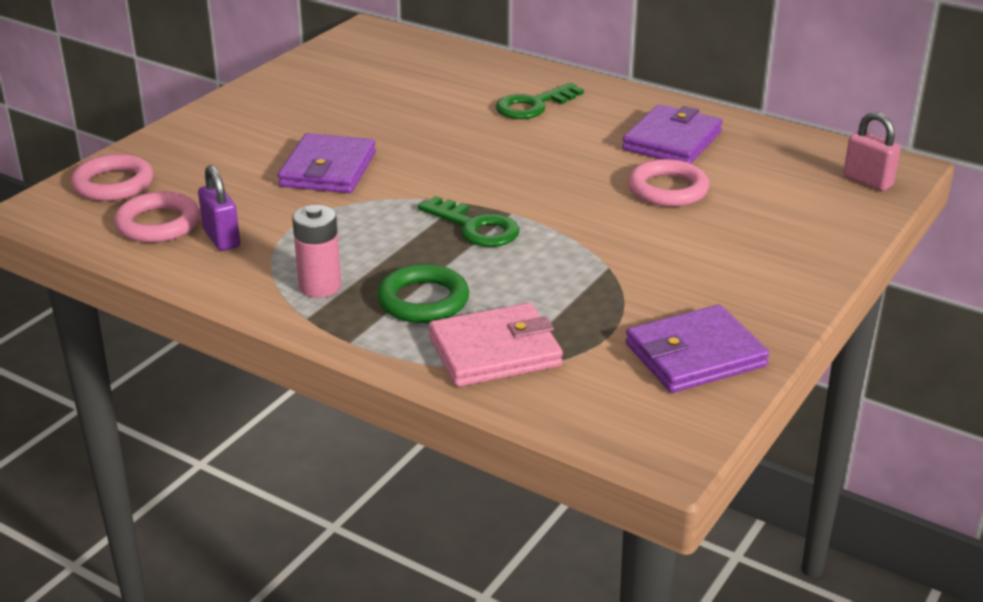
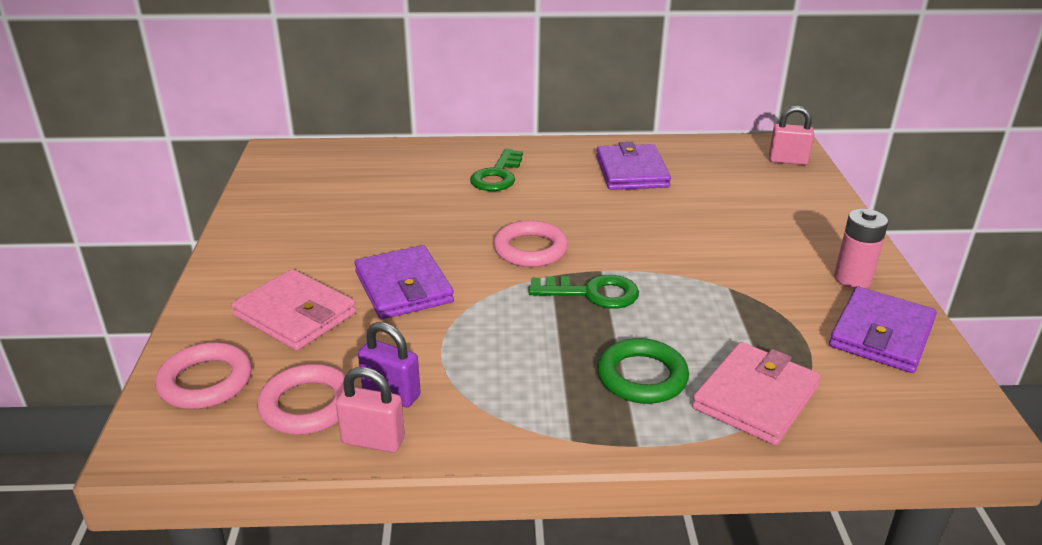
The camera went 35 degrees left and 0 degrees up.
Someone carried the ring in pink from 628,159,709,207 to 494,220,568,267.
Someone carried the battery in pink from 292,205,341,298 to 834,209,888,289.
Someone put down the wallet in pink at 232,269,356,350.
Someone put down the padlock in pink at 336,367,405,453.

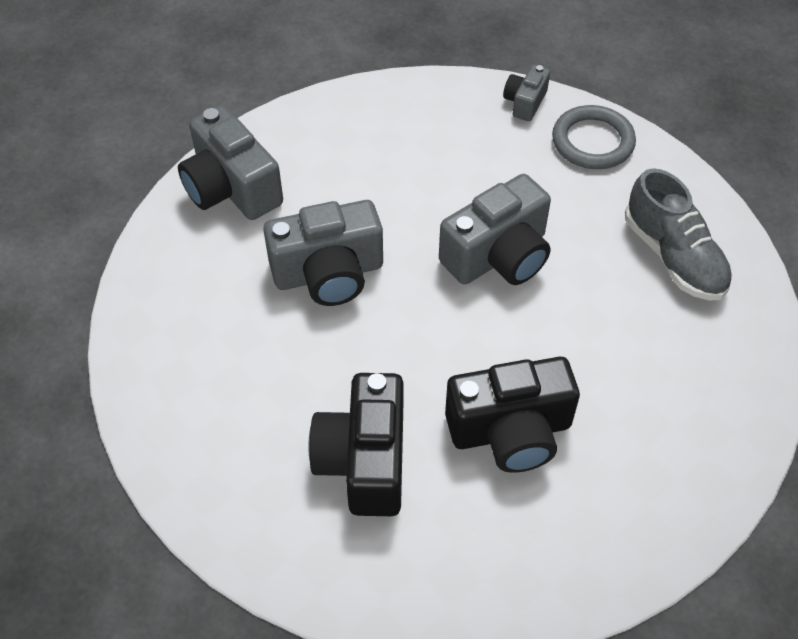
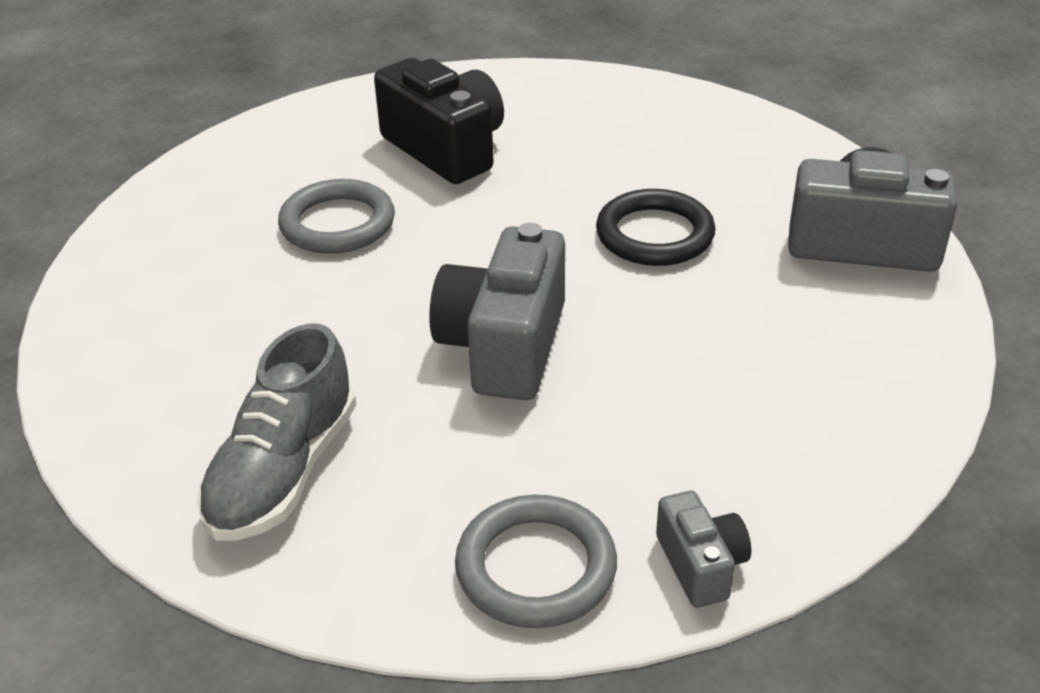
The camera went 140 degrees right and 15 degrees down.
Someone rotated the shoe in grey at 625,168,732,301 by 90 degrees counterclockwise.
Someone swapped the camera in grey at 263,200,383,306 for the ring in black at 596,189,716,266.
Someone swapped the camera in black at 445,357,580,473 for the ring in grey at 278,179,395,254.

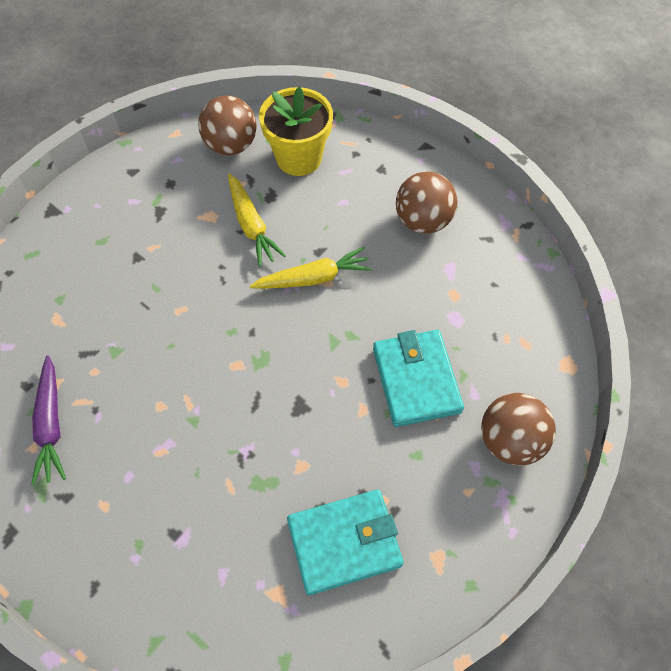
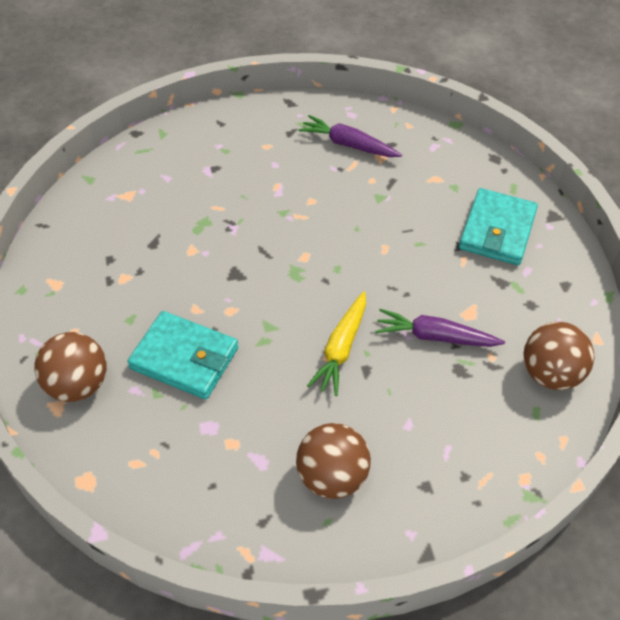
The camera went 125 degrees right and 10 degrees down.
Someone took away the flower pot in yellow at 259,87,333,176.
Someone repainted the carrot in yellow at 228,173,286,267, which became the carrot in purple at 375,309,505,347.
Someone carried the wallet in turquoise from 287,490,404,595 to 459,188,538,265.

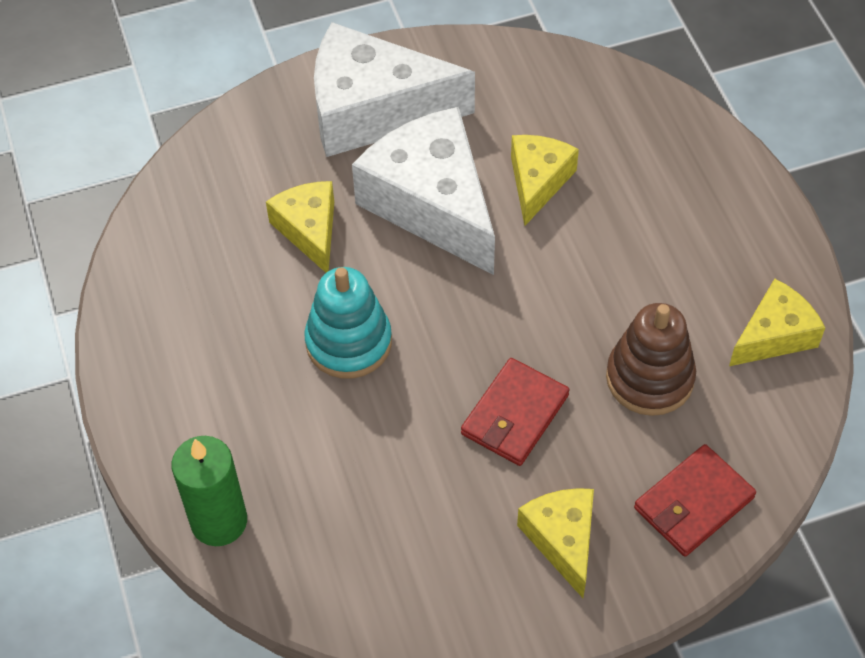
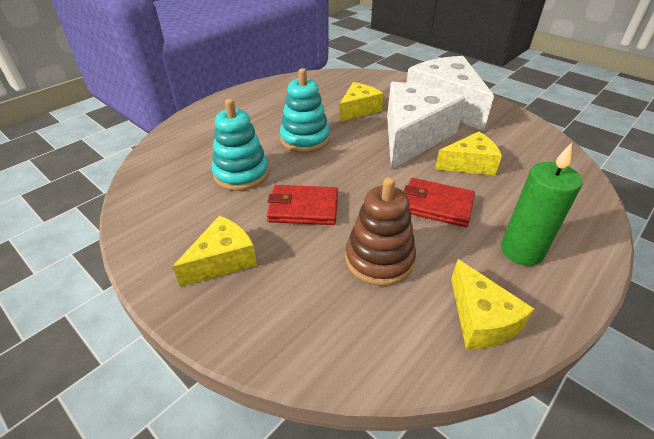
The camera went 60 degrees right and 15 degrees down.
Someone rotated the cheese in yellow at 729,279,825,366 by 45 degrees clockwise.
Someone carried the candle in green from 172,436,247,546 to 501,143,583,266.
Someone carried the wallet in red from 634,444,756,557 to 403,178,475,227.
Someone put down the stacking toy in turquoise at 212,99,269,191.

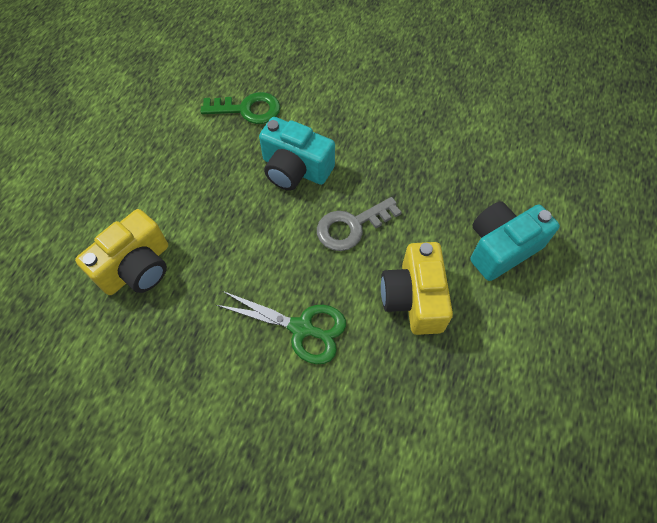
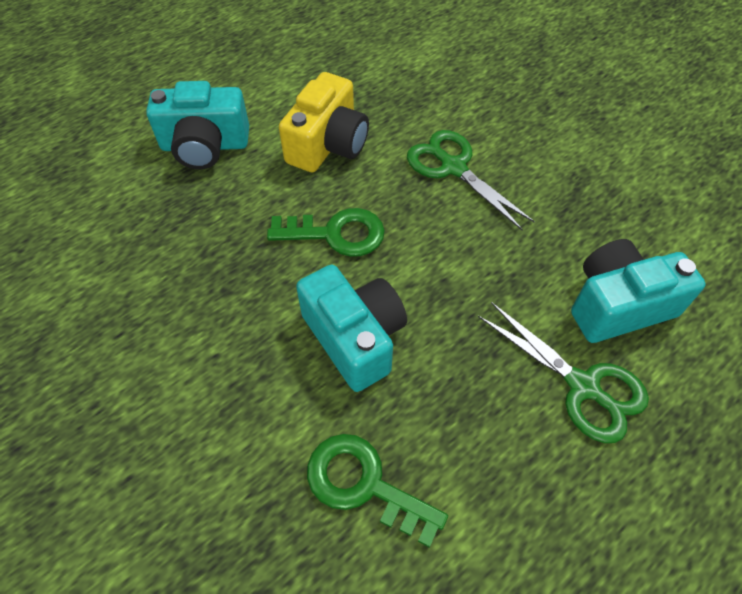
The camera went 150 degrees left and 5 degrees down.
Someone repainted the key in grey at 317,197,402,251, which became the key in green at 267,208,385,257.
Someone repainted the camera in yellow at 75,209,168,295, which became the camera in turquoise at 571,239,706,343.
Someone put down the scissors in green at 478,302,649,443.

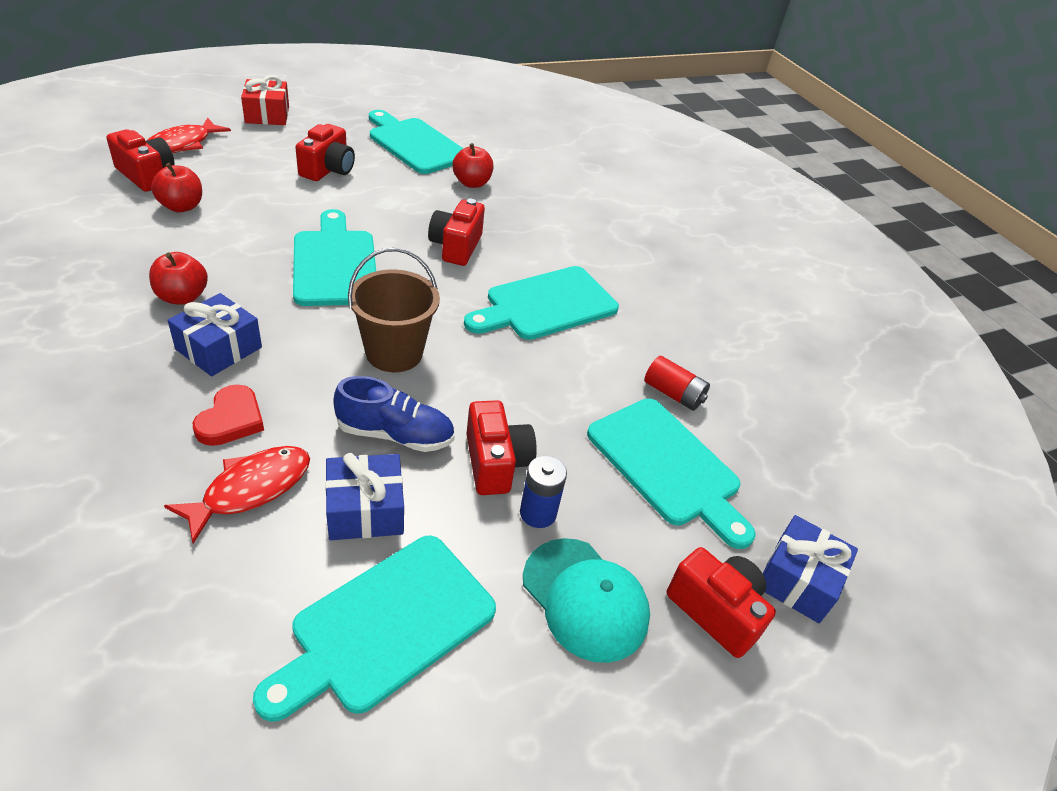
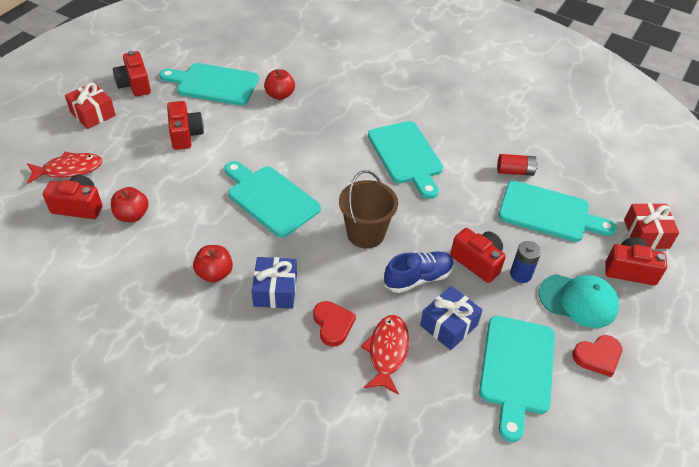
The camera went 30 degrees left and 5 degrees up.
Someone rotated the fish in red at 146,118,231,153 by 105 degrees counterclockwise.
Someone carried the camera in red from 428,198,485,266 to 113,51,151,96.
Someone rotated the cutting board in turquoise at 464,266,619,340 by 45 degrees counterclockwise.
Someone repainted the gift in blue at 763,515,858,623, which became the gift in red at 624,203,679,249.
Someone put down the heart in red at 572,335,622,377.

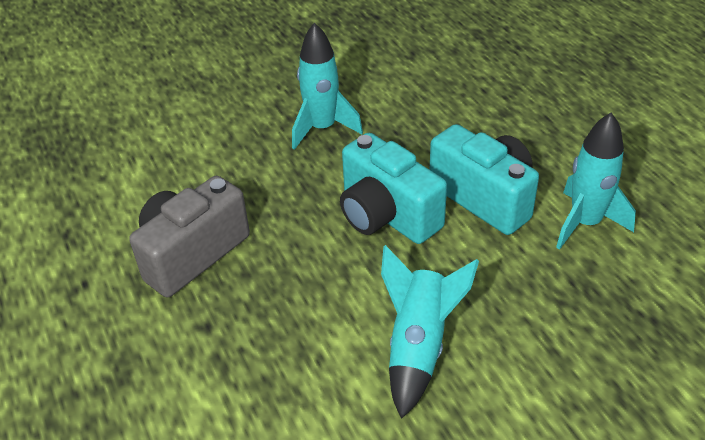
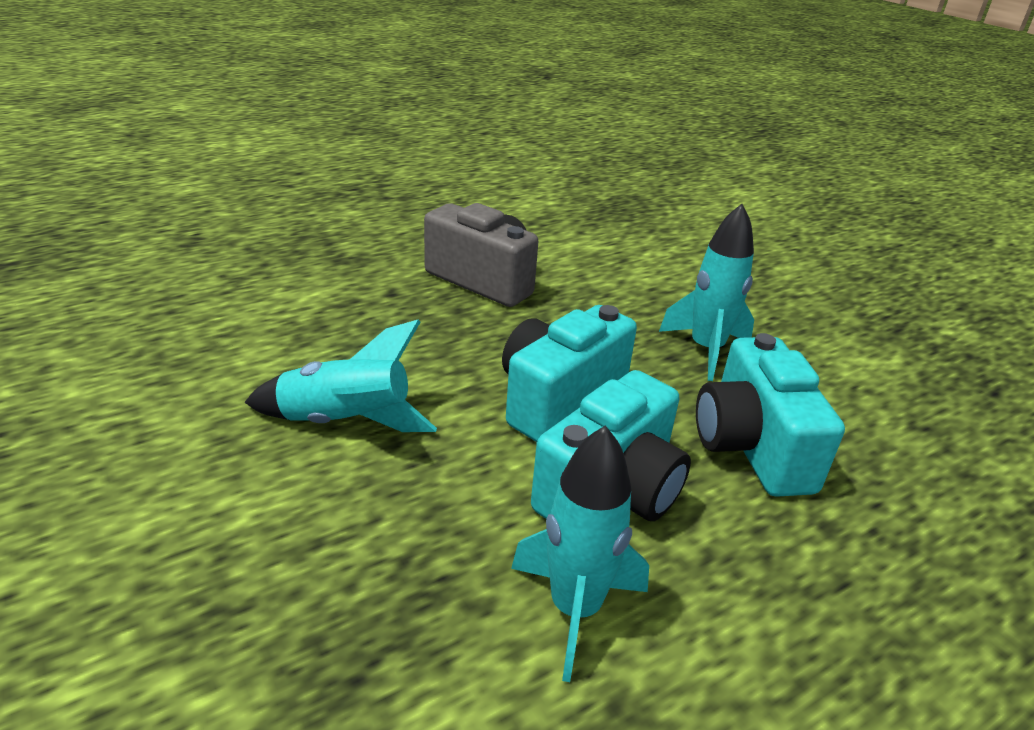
The camera went 80 degrees right and 10 degrees down.
Someone put down the camera in turquoise at 696,333,845,497.

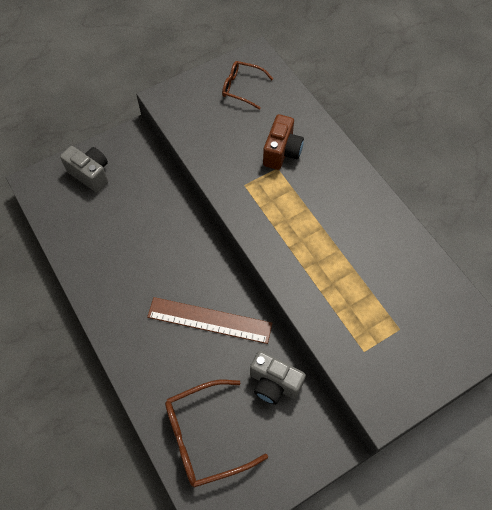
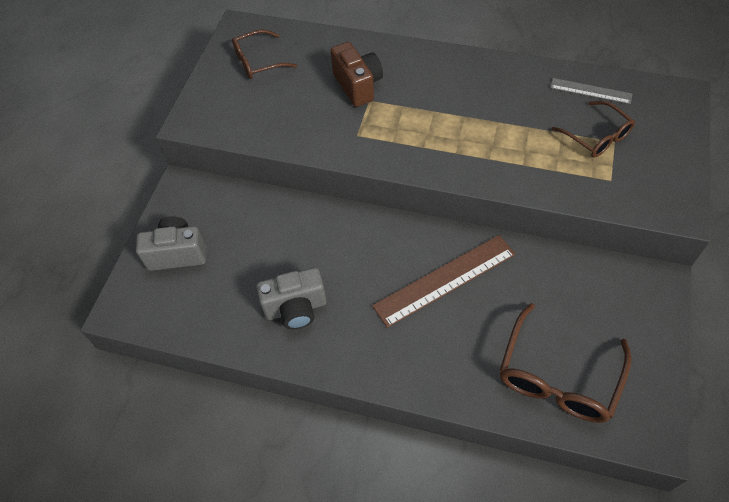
The camera went 40 degrees left and 5 degrees down.
Someone carried the camera in grey from 250,351,306,405 to 256,267,327,329.
Someone put down the ruler in grey at 550,78,632,104.
Someone put down the glasses in brown at 552,101,635,158.

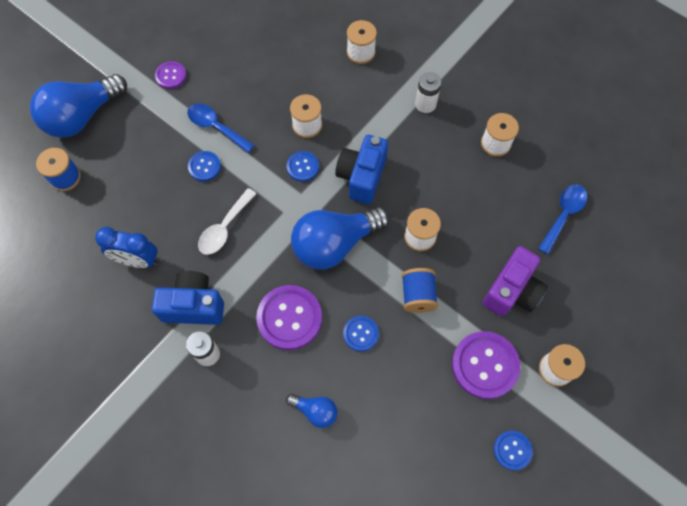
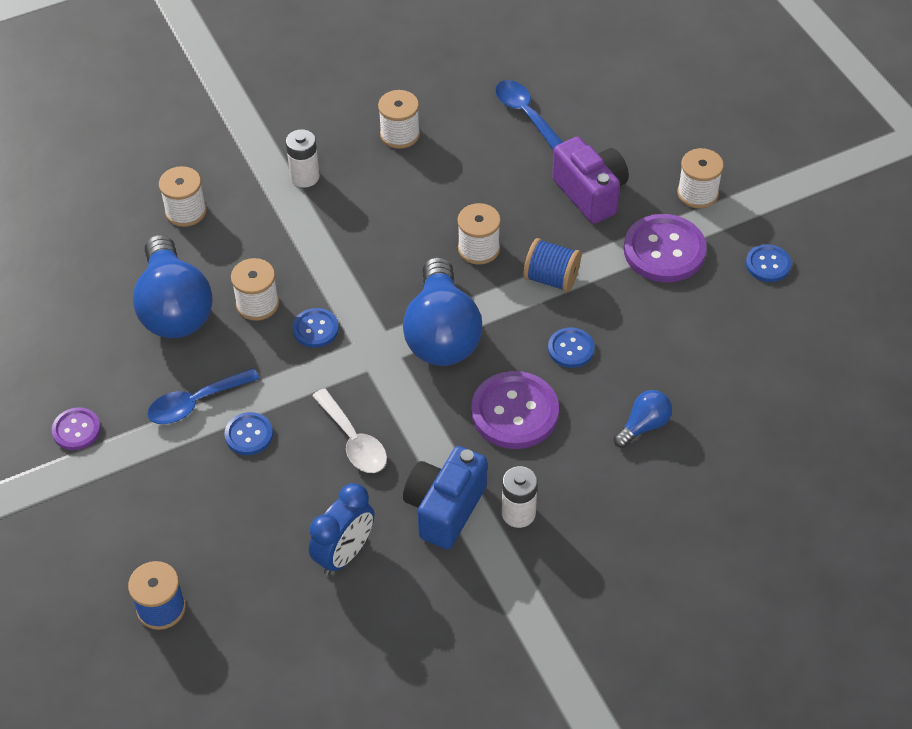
The camera went 65 degrees left and 15 degrees down.
Someone carried the light bulb in blue from 30,74,127,138 to 133,234,213,338.
Someone took away the camera in blue at 335,135,388,204.

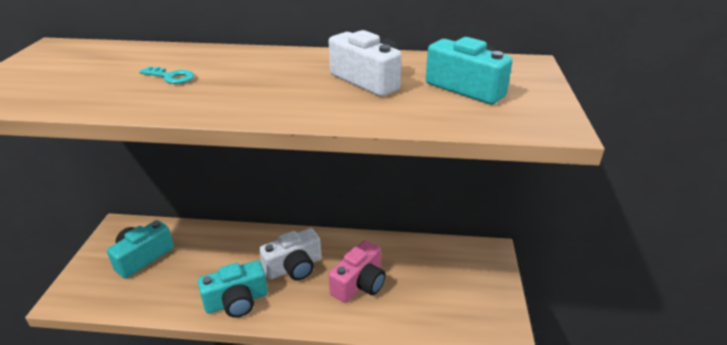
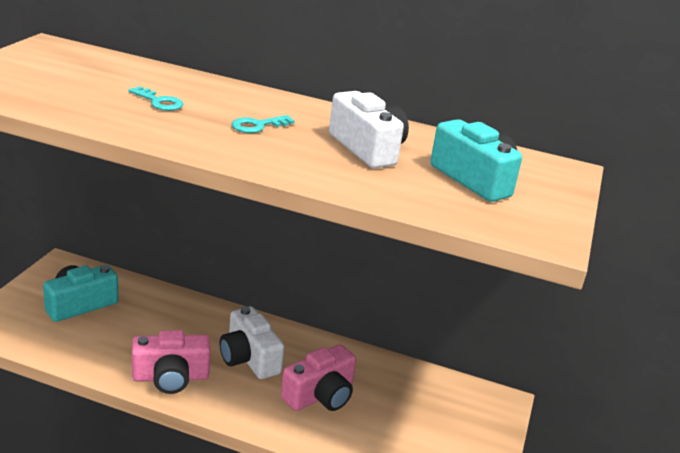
The camera went 10 degrees right and 5 degrees down.
Someone rotated the camera in white at 259,228,321,281 by 75 degrees clockwise.
Someone repainted the camera in turquoise at 198,260,268,318, which became the camera in pink at 132,330,211,394.
Someone put down the key in turquoise at 232,115,295,133.

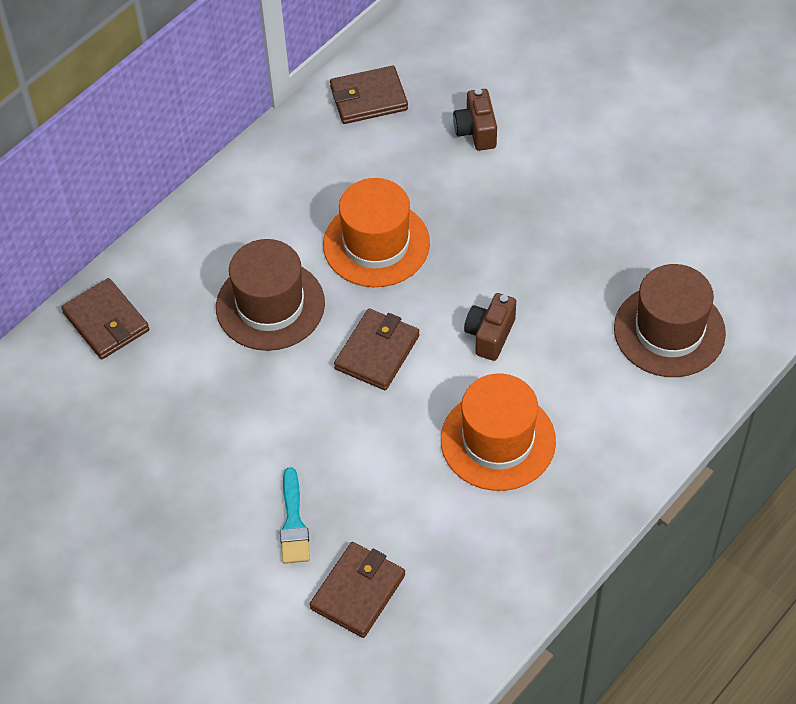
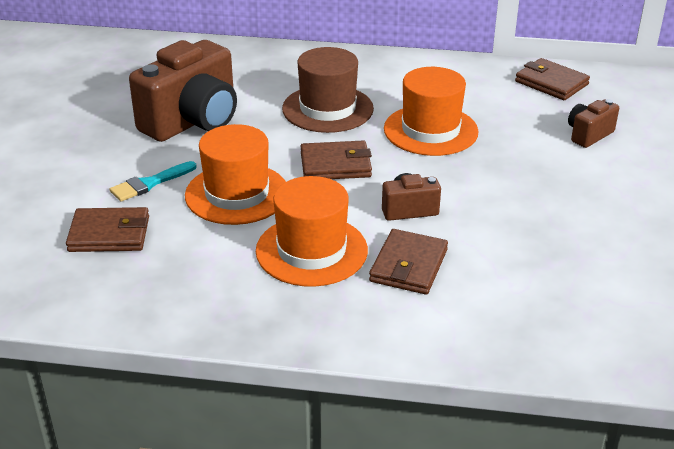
The camera went 55 degrees right and 20 degrees down.
Someone took away the hat in brown at 614,264,726,377.
Someone carried the wallet in brown from 61,278,149,359 to 369,229,448,295.
Someone put down the camera in brown at 129,40,237,142.
Someone put down the hat in orange at 185,124,286,225.

